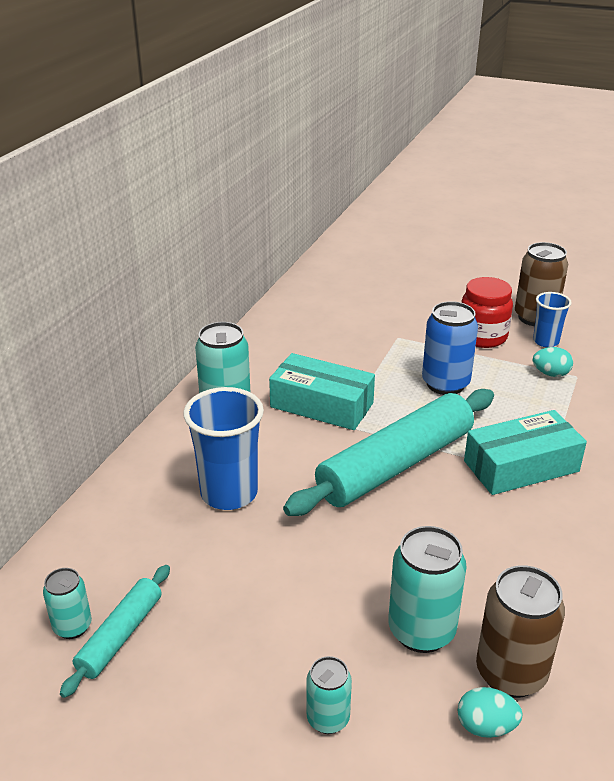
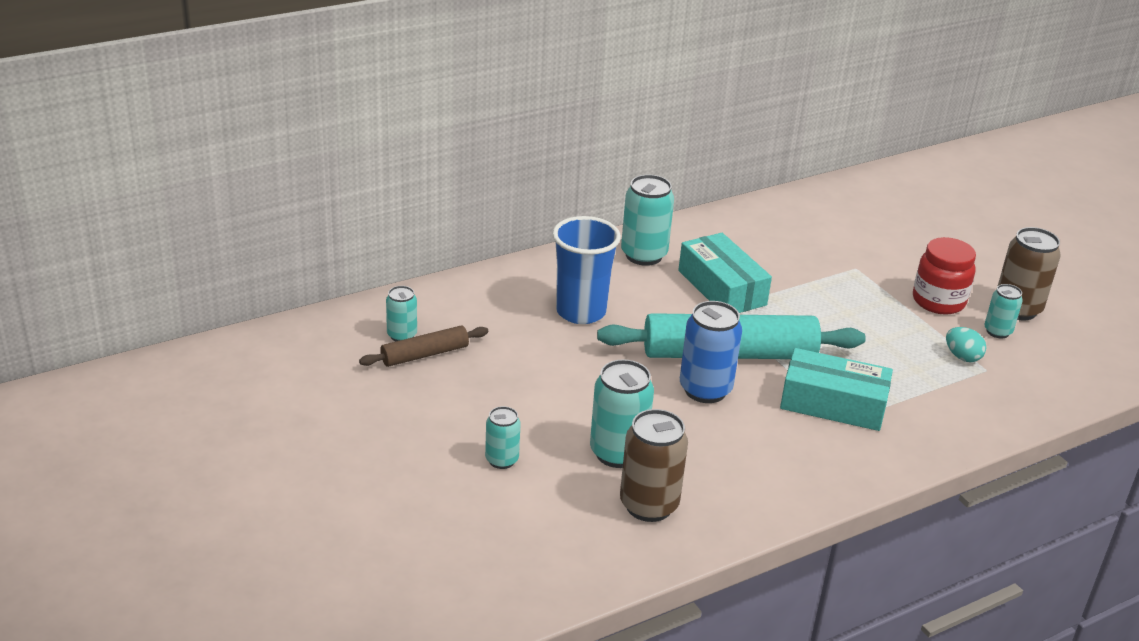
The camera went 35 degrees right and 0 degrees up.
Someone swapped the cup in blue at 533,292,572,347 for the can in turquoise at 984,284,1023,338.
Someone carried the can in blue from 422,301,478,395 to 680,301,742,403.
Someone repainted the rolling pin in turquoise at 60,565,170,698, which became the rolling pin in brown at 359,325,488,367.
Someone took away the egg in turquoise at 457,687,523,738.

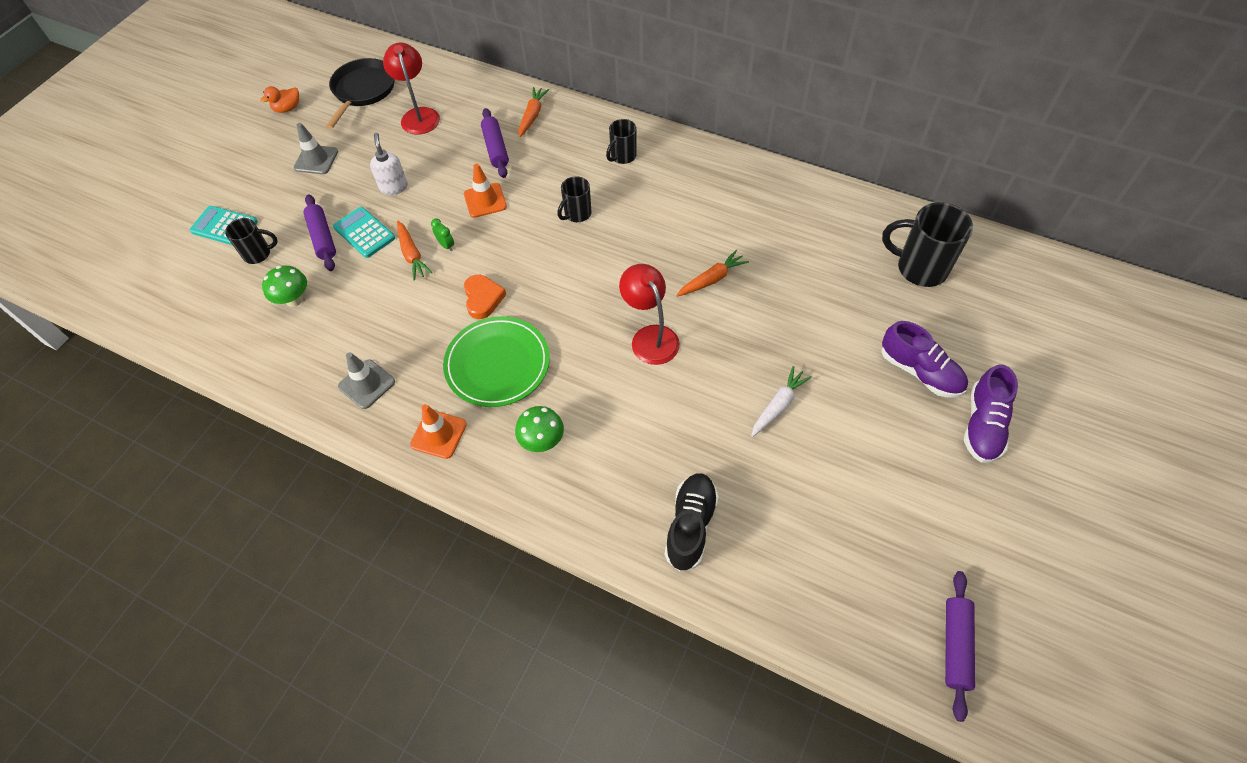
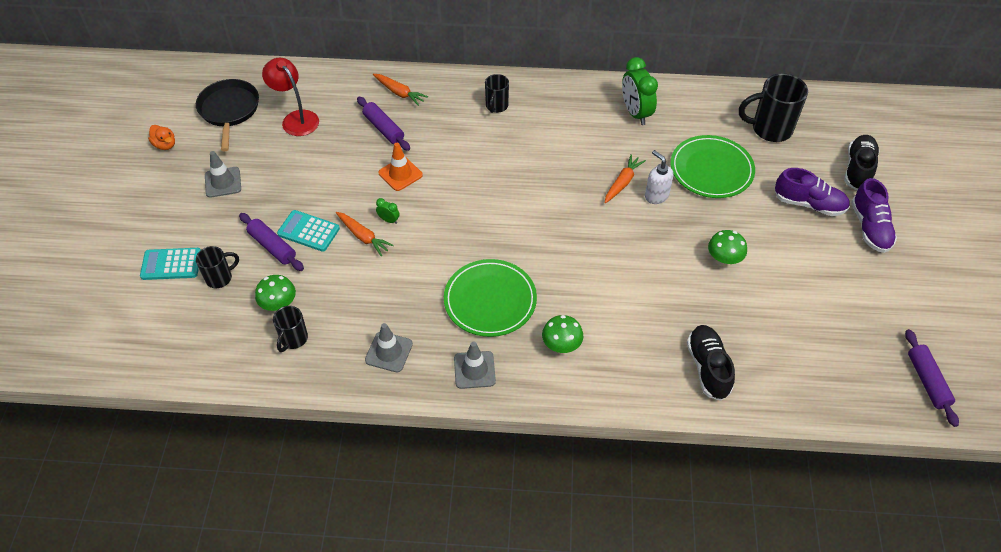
The camera went 25 degrees left and 5 degrees down.
Someone rotated the duck in orange at 260,86,299,113 by 75 degrees counterclockwise.
Someone rotated the carrot in orange at 519,87,549,137 by 135 degrees clockwise.
Someone carried the soap dispenser in white from 370,133,408,195 to 645,150,674,204.
Someone carried the mug in black from 557,176,592,222 to 273,306,308,352.
Someone took away the lamp in red at 619,264,680,365.
Someone took away the heart in orange at 464,275,506,319.
Someone swapped the carrot in white at 751,366,812,437 for the mushroom in green at 708,230,747,267.
Someone repainted the traffic cone in orange at 410,404,467,459, which became the traffic cone in grey at 454,342,496,389.
Someone put down the clock in green at 622,57,658,125.
Someone put down the plate in green at 670,135,755,198.
Someone put down the shoe in black at 844,135,880,190.

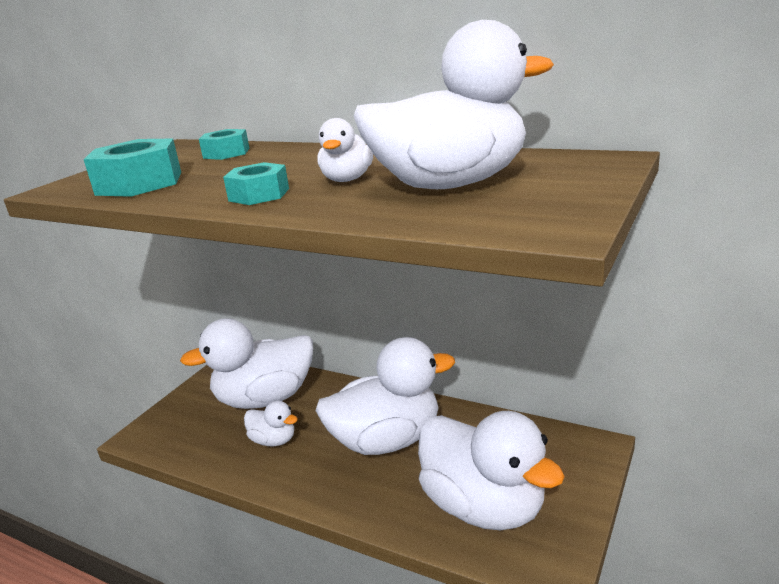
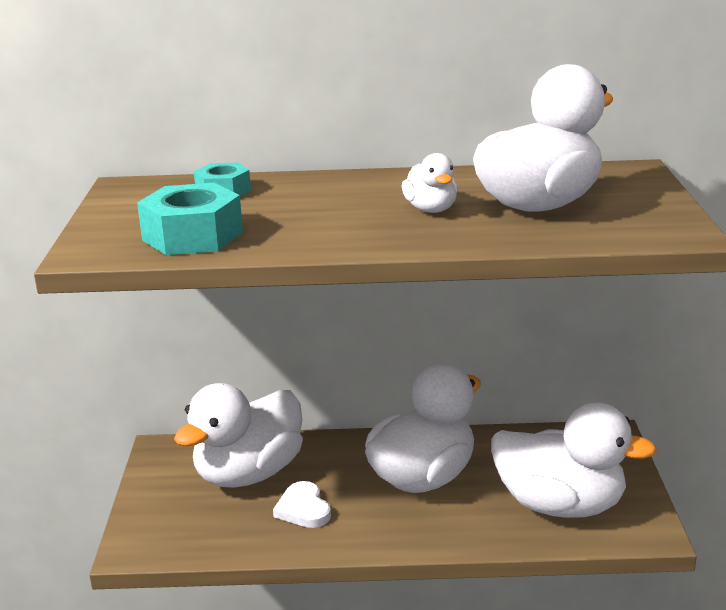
The camera went 30 degrees left and 0 degrees up.
Someone took away the nut in turquoise at 223,162,289,205.
Someone swapped the duck in white at 244,401,298,446 for the heart in white at 273,481,331,528.

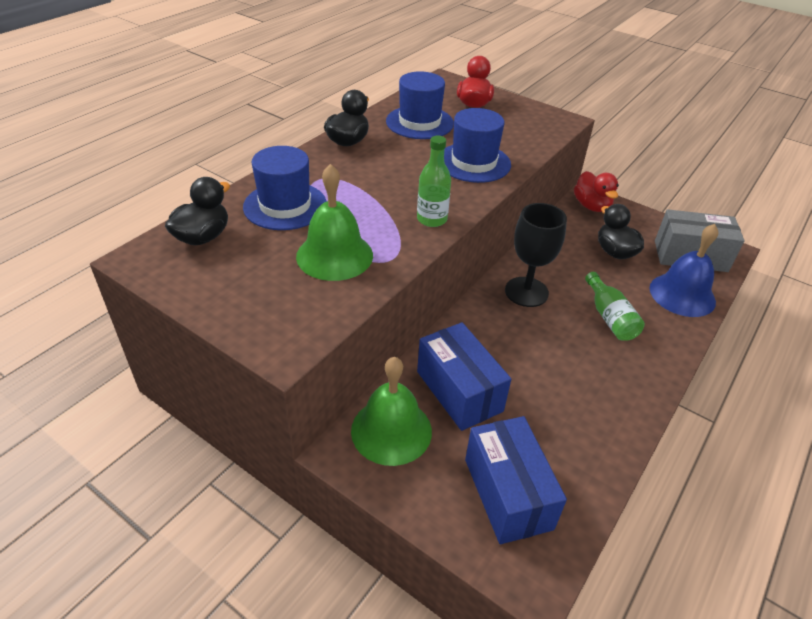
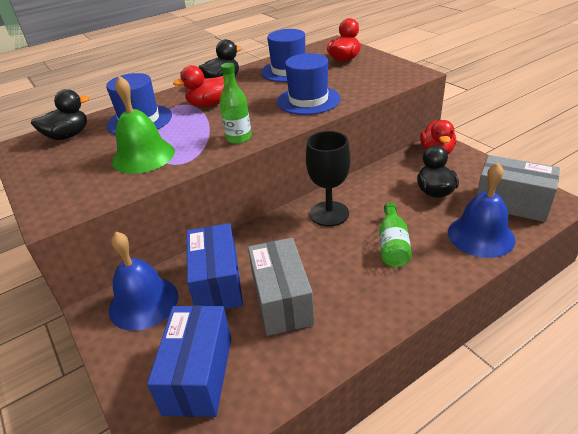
The camera went 25 degrees right and 5 degrees down.
Someone repainted the bell in green at 351,357,432,466, which became the bell in blue at 109,232,178,331.
Someone put down the duck in red at 173,65,224,107.
Someone put down the box in grey at 248,238,315,336.

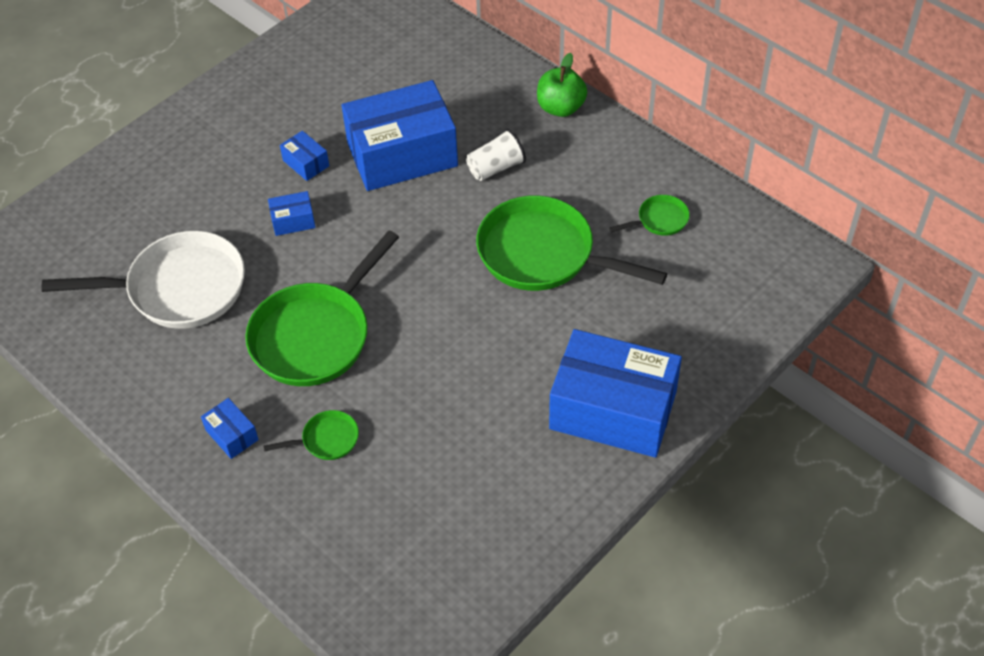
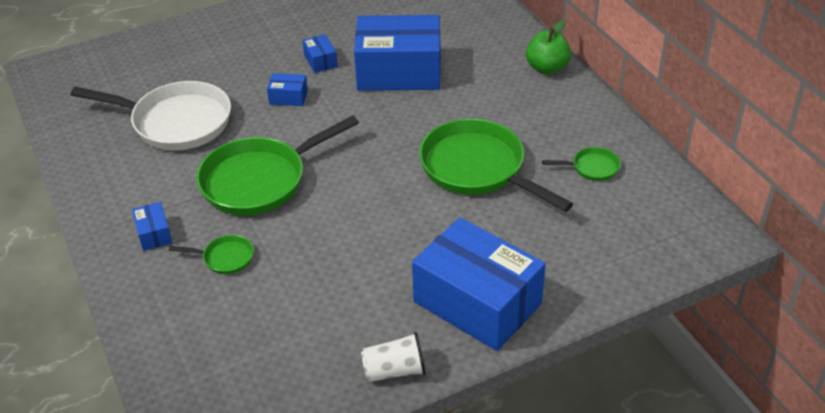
The camera went 20 degrees right and 10 degrees down.
Someone carried the cup in white from 466,129,526,181 to 361,332,426,382.

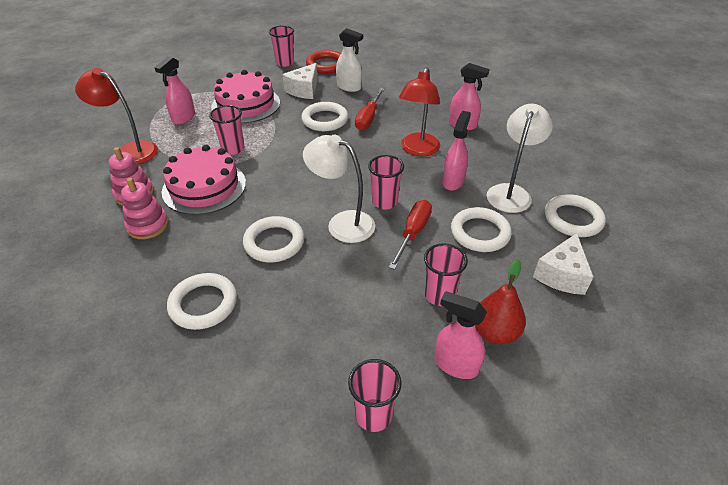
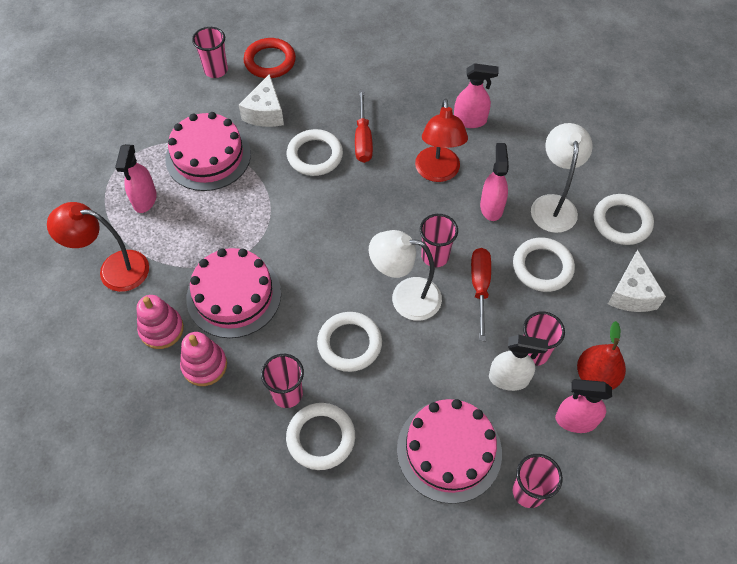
The camera went 20 degrees left and 15 degrees up.
Someone carried the spray bottle in white from 336,28,363,92 to 489,335,548,391.
Someone carried the cup in pink from 209,105,244,155 to 261,354,304,408.
Someone put down the cake in pink at 397,399,502,504.

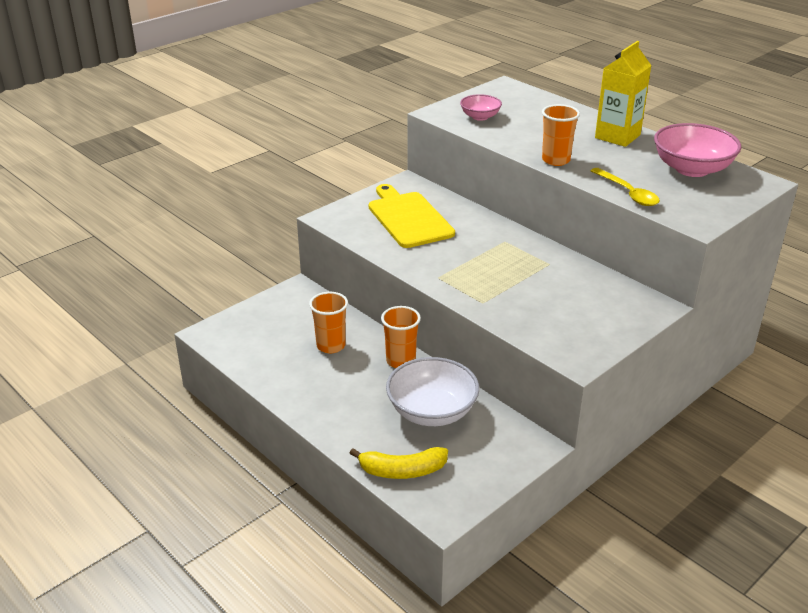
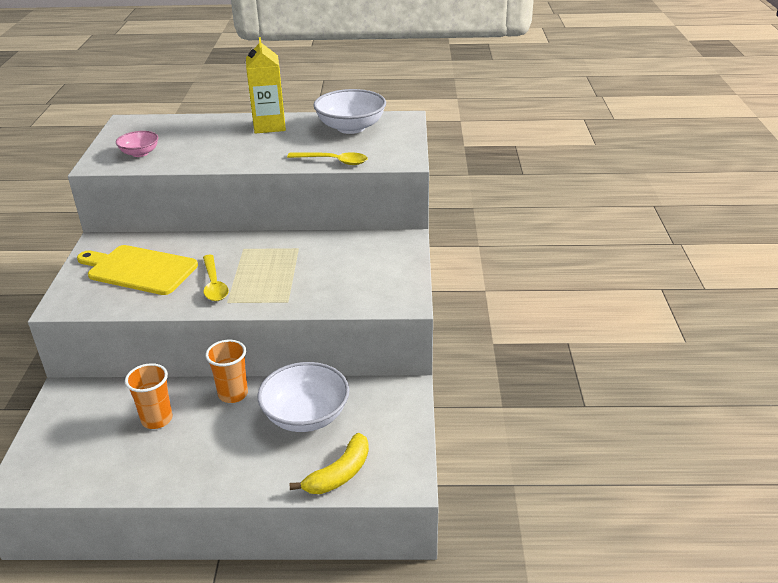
The camera went 45 degrees left and 0 degrees up.
Someone took away the cup in orange at 542,104,580,166.
Someone repainted the bowl in pink at 654,123,742,177, which became the bowl in white at 313,89,386,134.
Someone put down the spoon in yellow at 203,255,229,301.

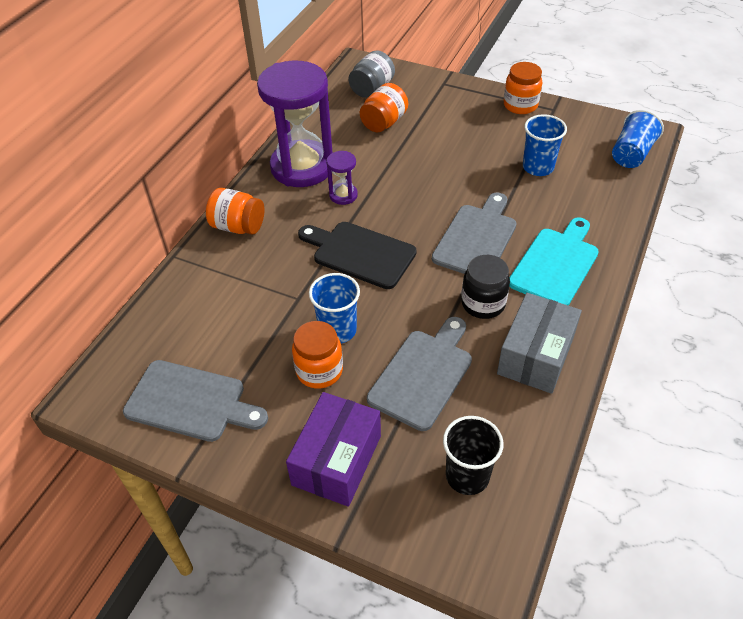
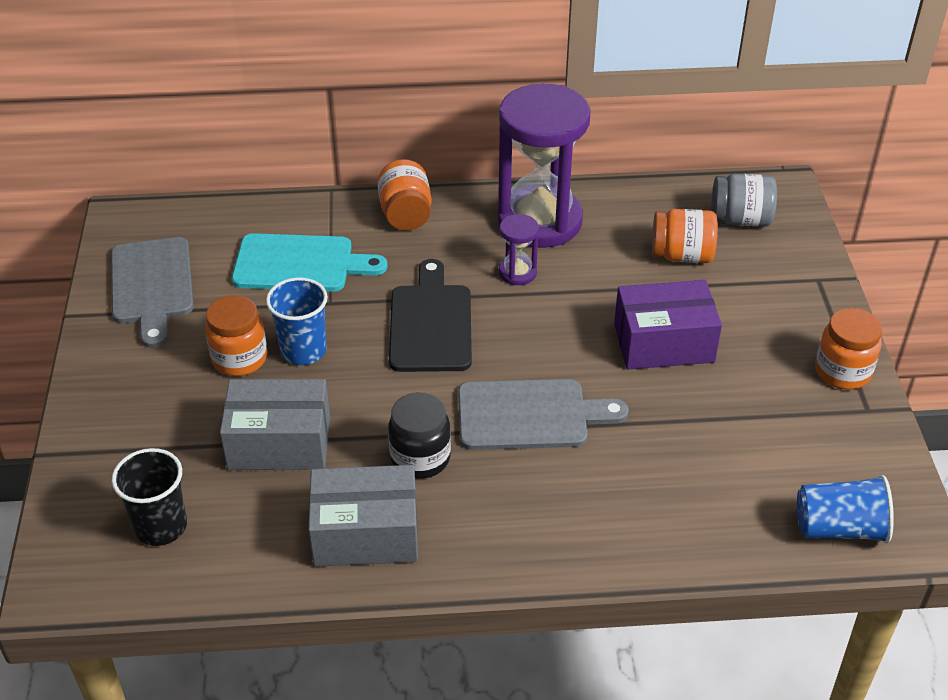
The camera went 60 degrees right and 5 degrees down.
Someone took away the cup in blue at 523,114,567,176.
Someone carried the cutting board in turquoise from 509,217,599,306 to 232,233,388,292.
Someone swapped the cutting board in grey at 367,317,472,431 for the box in grey at 220,379,330,470.
Someone carried the box in purple from 286,392,381,507 to 614,280,722,370.

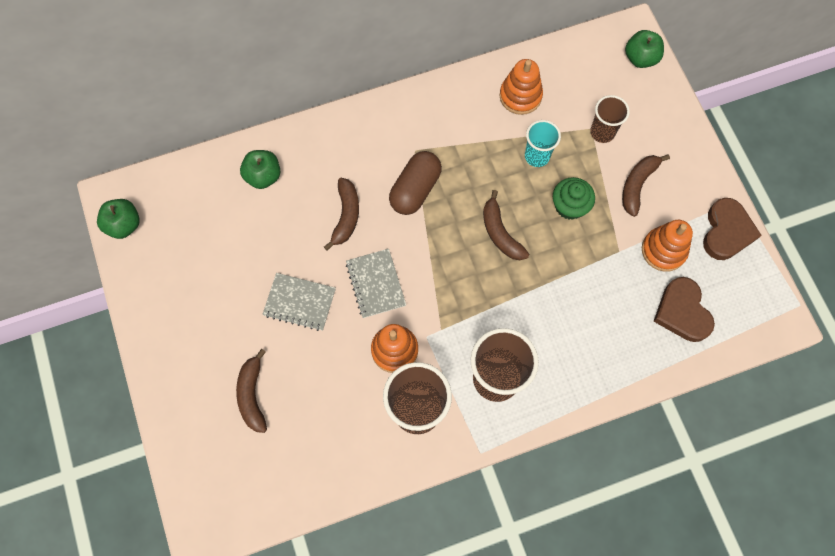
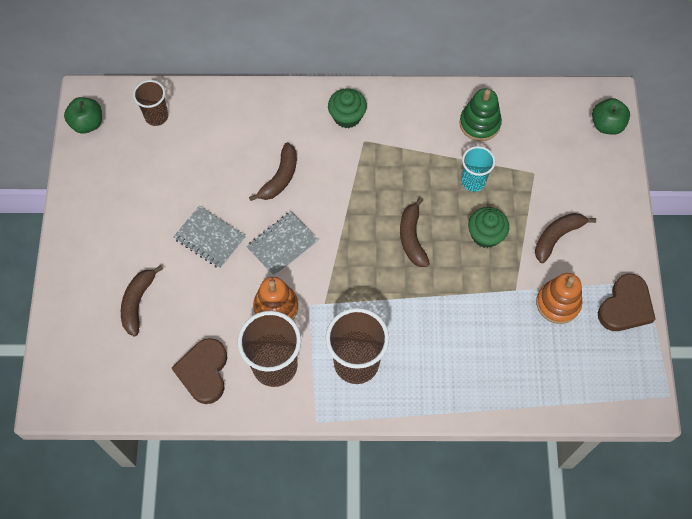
The camera went 20 degrees right and 5 degrees down.
Someone repainted the stacking toy in orange at 500,59,543,115, which became the stacking toy in green at 460,88,502,141.
Someone carried the cup in brown from 590,95,630,143 to 133,80,168,126.
Someone took away the apple in green at 240,150,281,189.
Someone took away the capsule in brown at 389,151,442,215.
Someone rotated the notebook in grey at 346,249,406,318 by 45 degrees clockwise.
Someone carried the heart in brown from 653,277,715,342 to 172,338,227,404.
Someone put down the cupcake in green at 328,88,367,128.

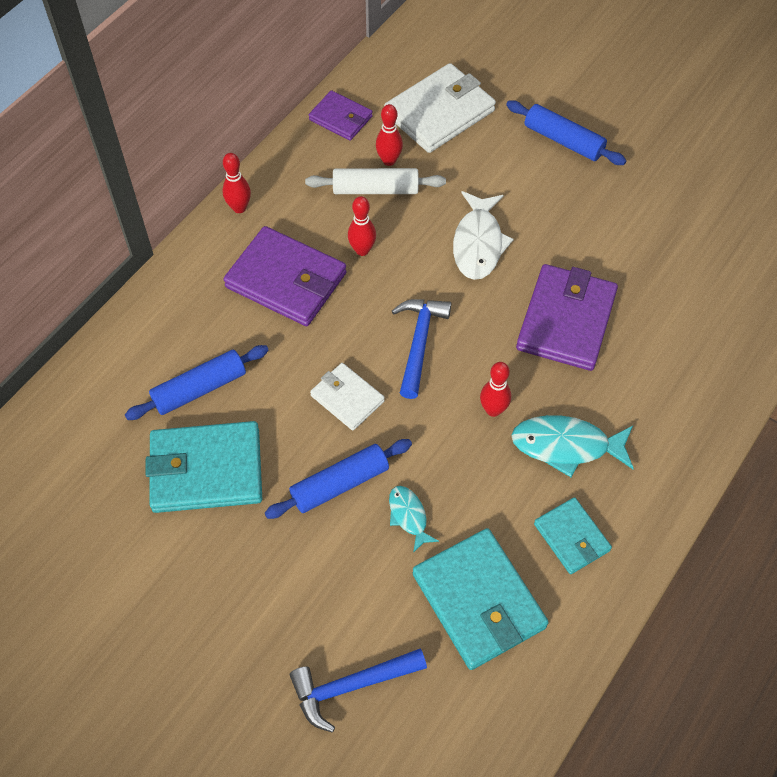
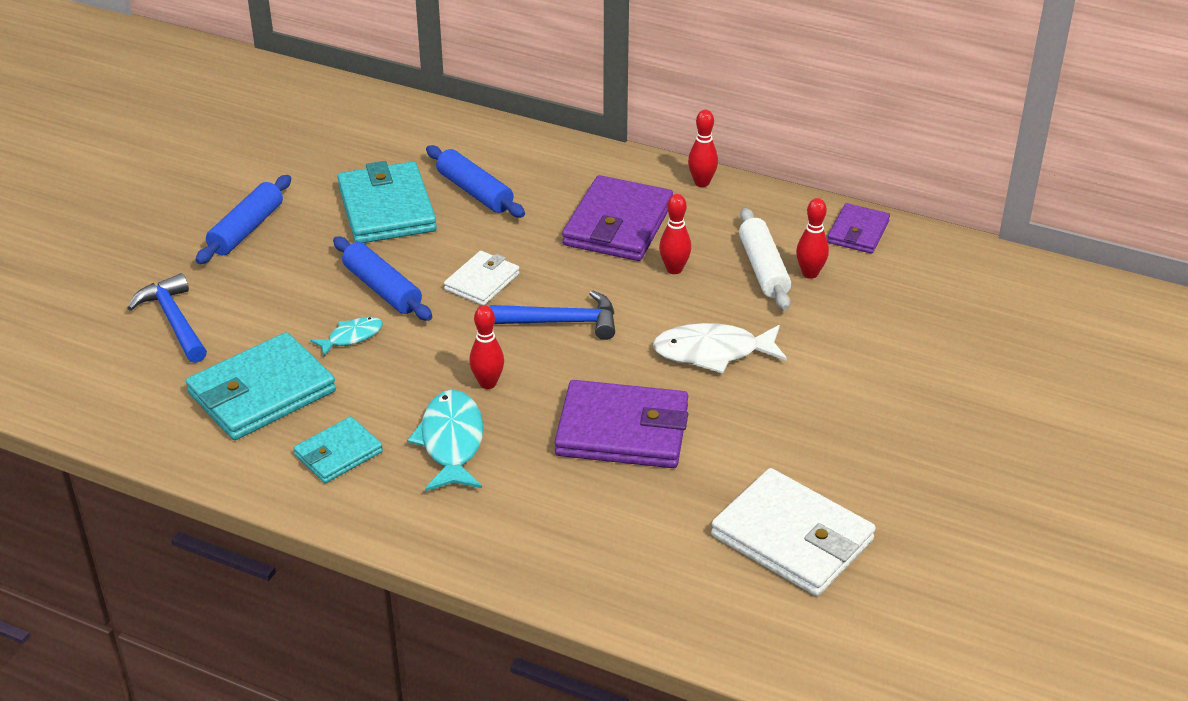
The camera went 80 degrees right and 20 degrees down.
Someone carried the wallet in white from 384,63,496,153 to 711,468,876,596.
Someone carried the rolling pin in blue from 506,100,627,165 to 195,175,291,264.

